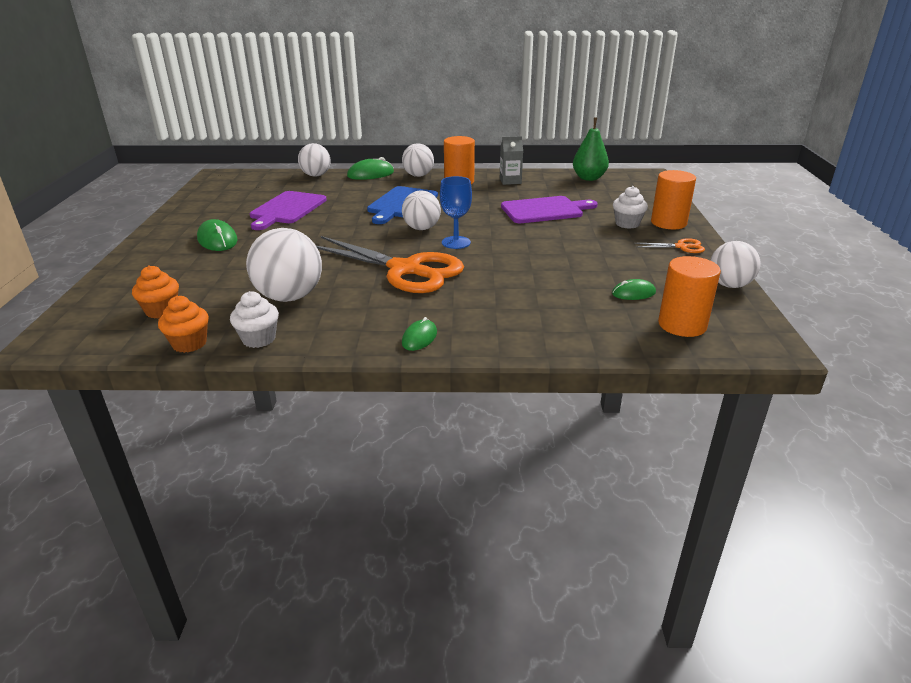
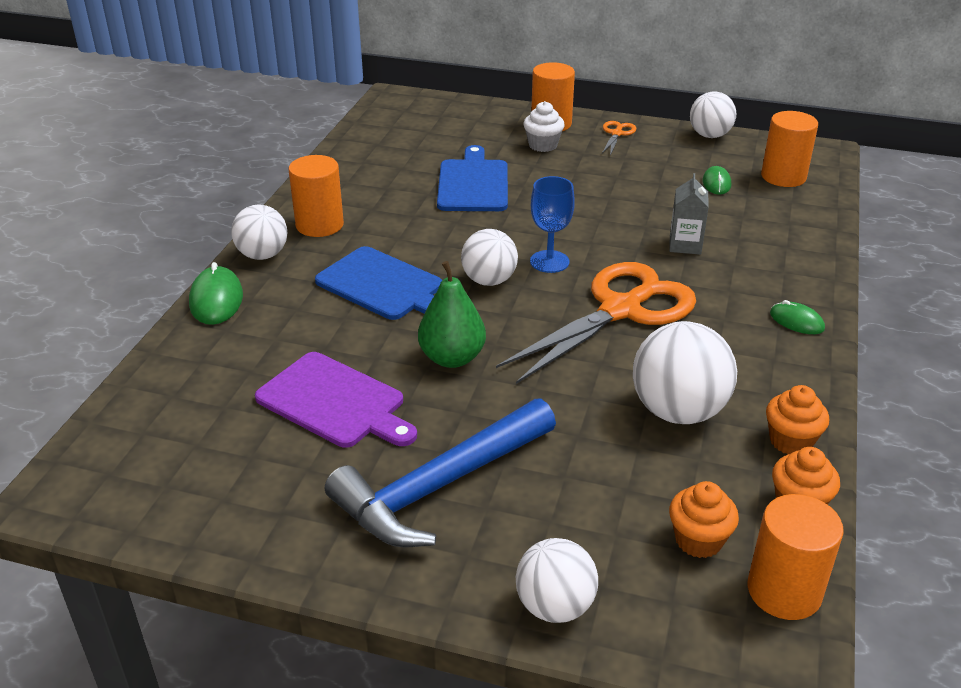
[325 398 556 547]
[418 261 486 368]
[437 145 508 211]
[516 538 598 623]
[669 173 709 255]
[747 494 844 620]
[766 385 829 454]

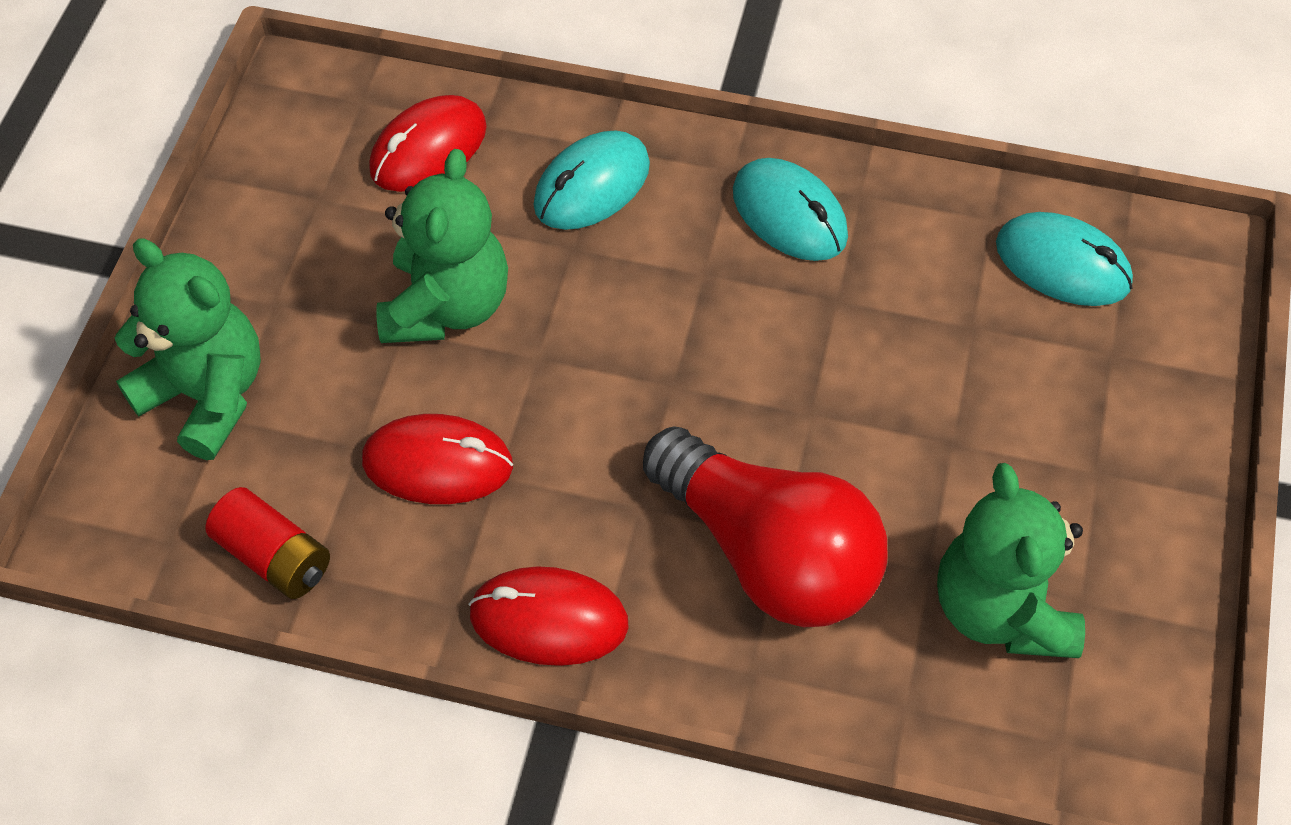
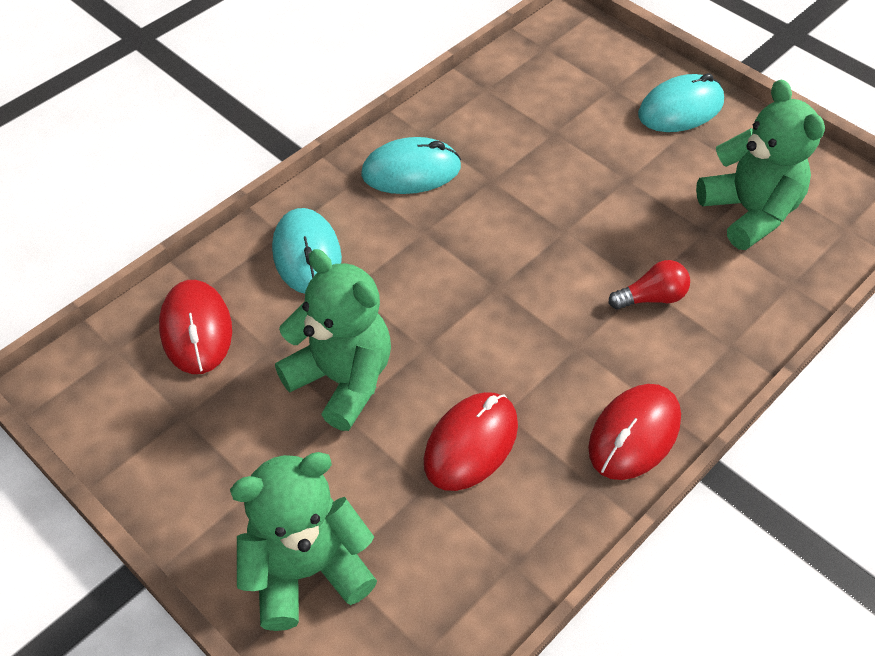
[609 260 690 310]
[638 73 724 132]
[696 80 825 250]
[205 487 330 599] (first image)

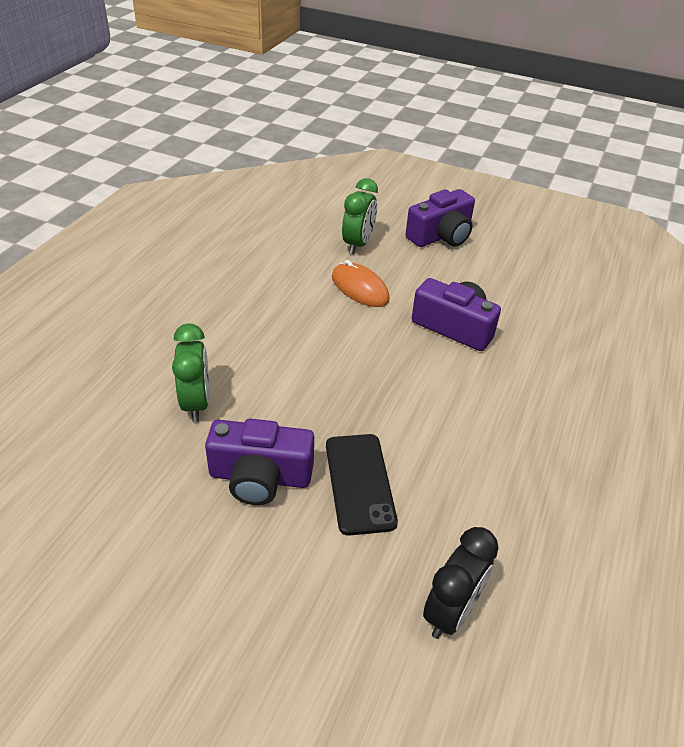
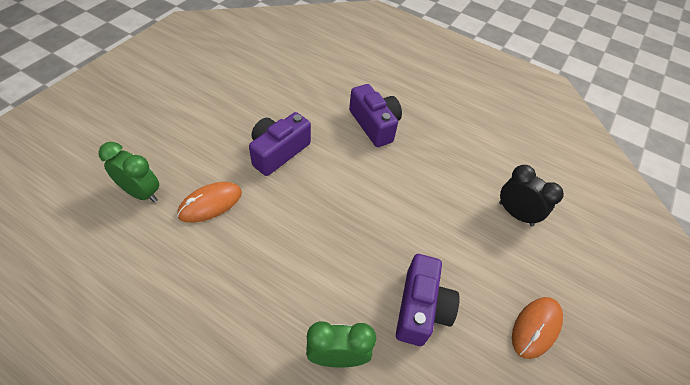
[349 84 402 147]
[512 297 563 359]
[326 434 398 536] (first image)

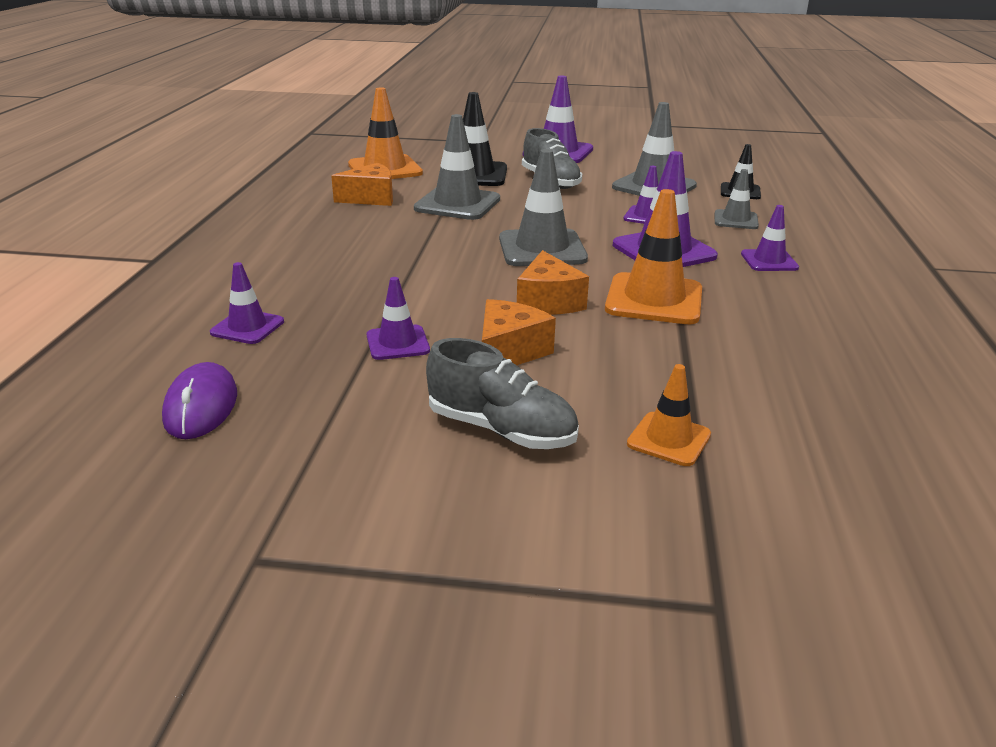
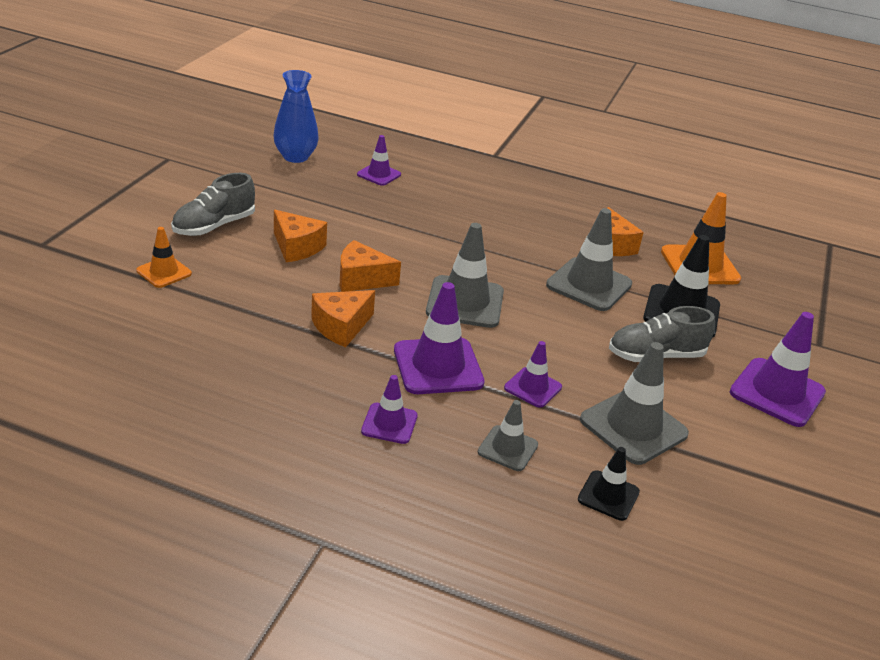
[273 70 319 163]
[311 290 375 347]
[367 277 430 360] (first image)

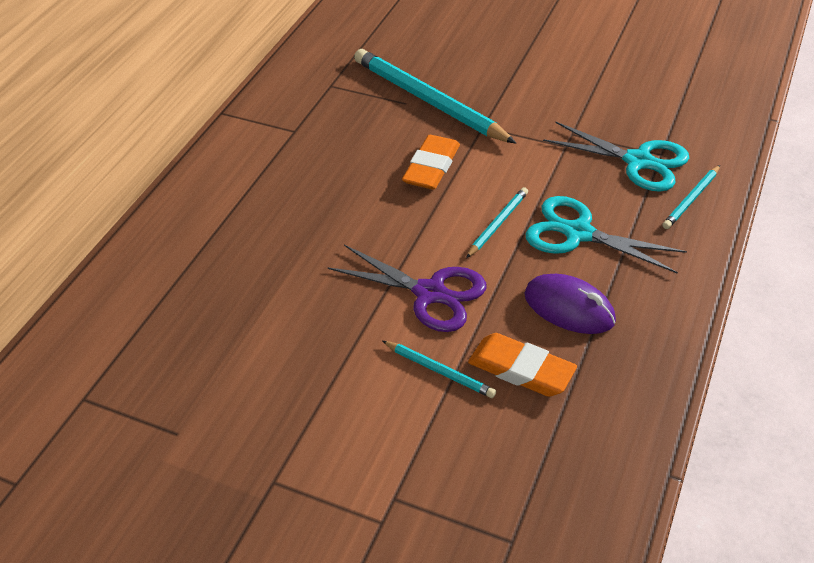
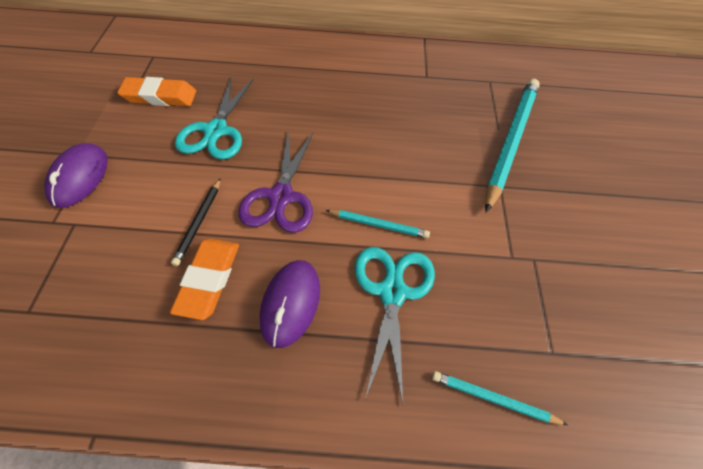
[44 143 108 208]
[117 77 196 106]
[171 178 221 266]
[175 77 254 160]

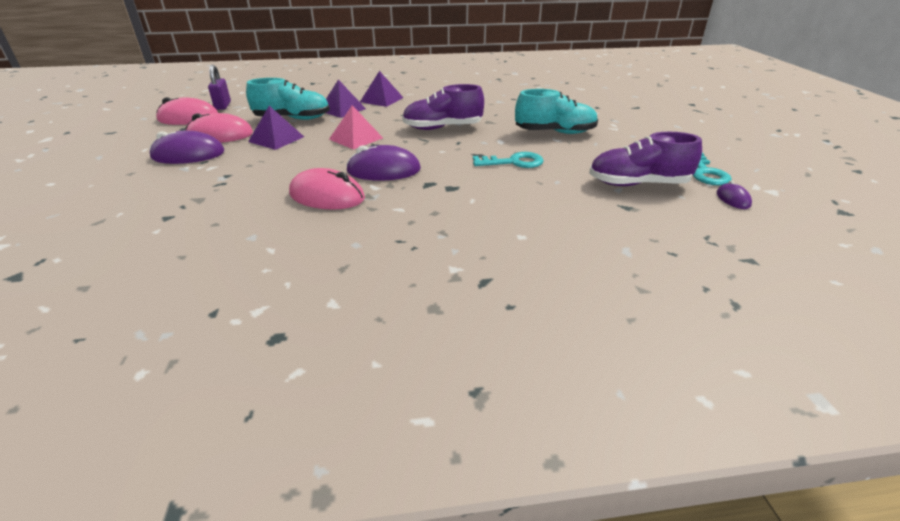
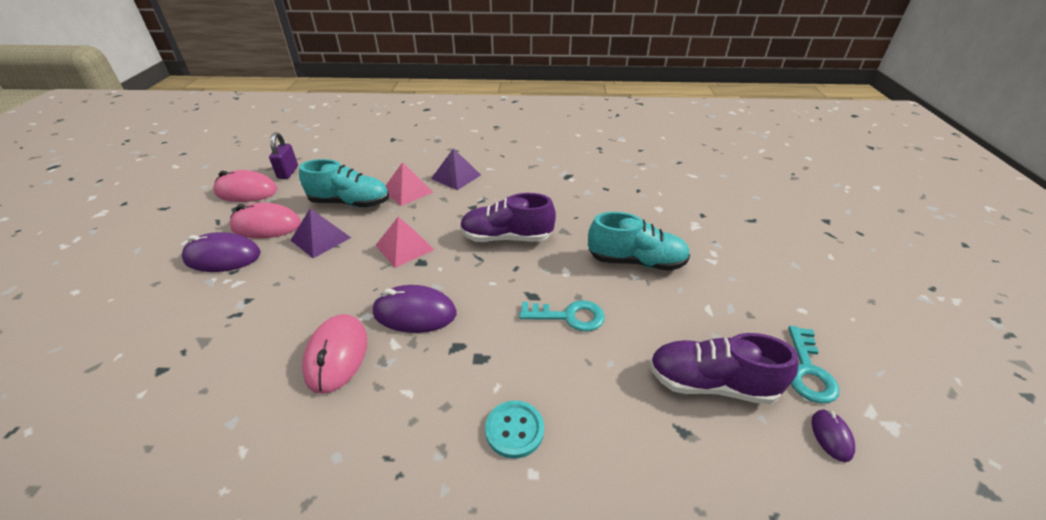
[302 314 367 394]
[386 162 434 206]
[485 401 544 459]

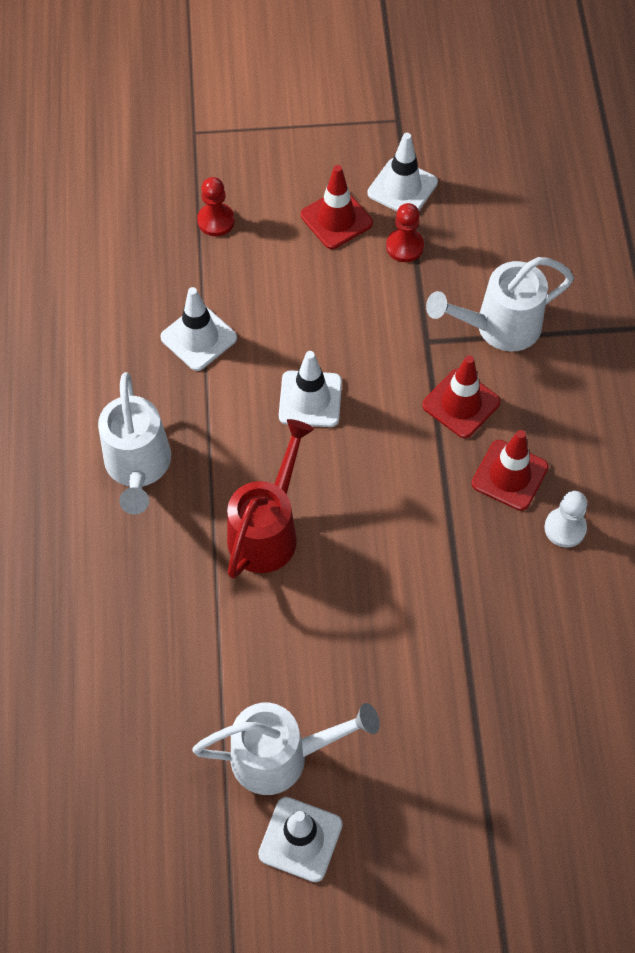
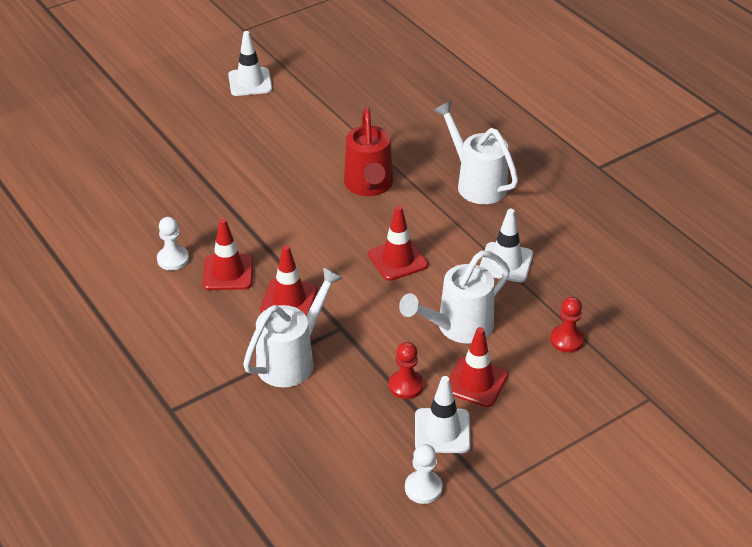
[368 206 428 281]
[399 251 510 343]
[405 444 443 504]

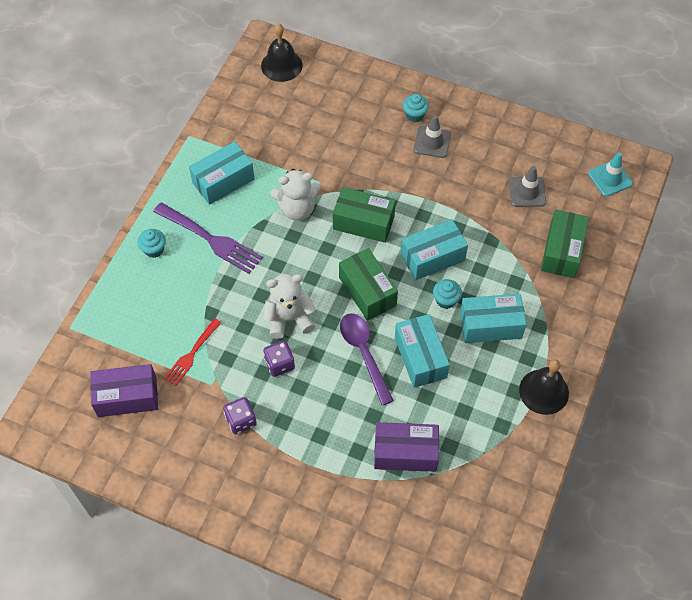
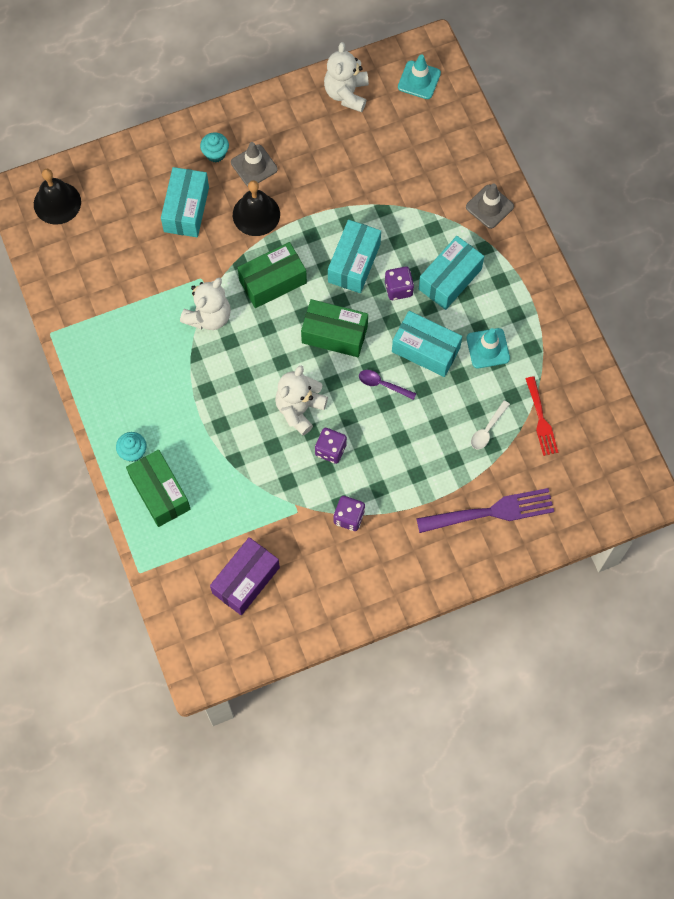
[126 450 191 527]
[161 167 209 237]
[233 180 280 236]
[324 42 369 112]
[359 370 416 400]
[385 267 414 300]
[416 488 554 533]
[466 184 514 229]
[467 328 510 368]
[471 400 510 449]
[525 376 558 456]

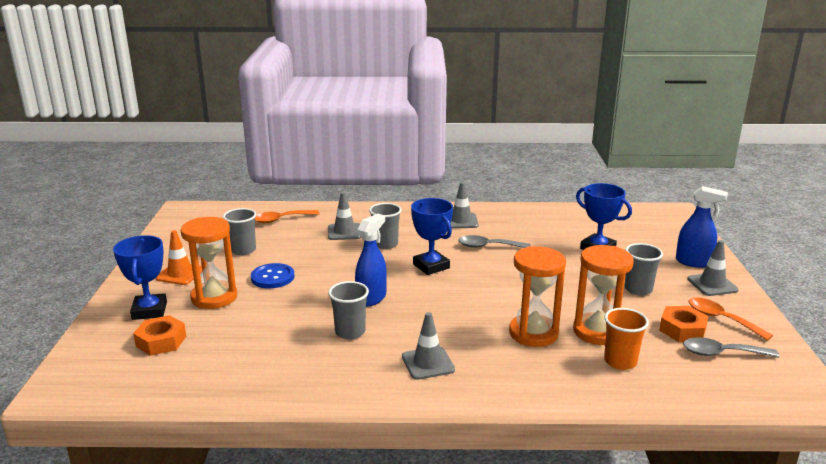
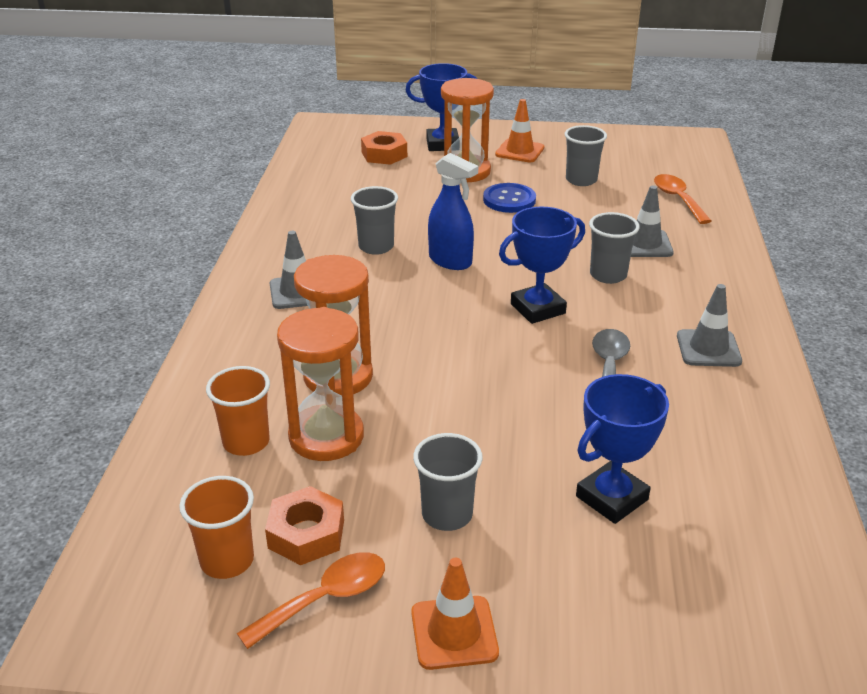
[179 476 254 579]
[411 558 499 670]
[676 186 728 268] (first image)

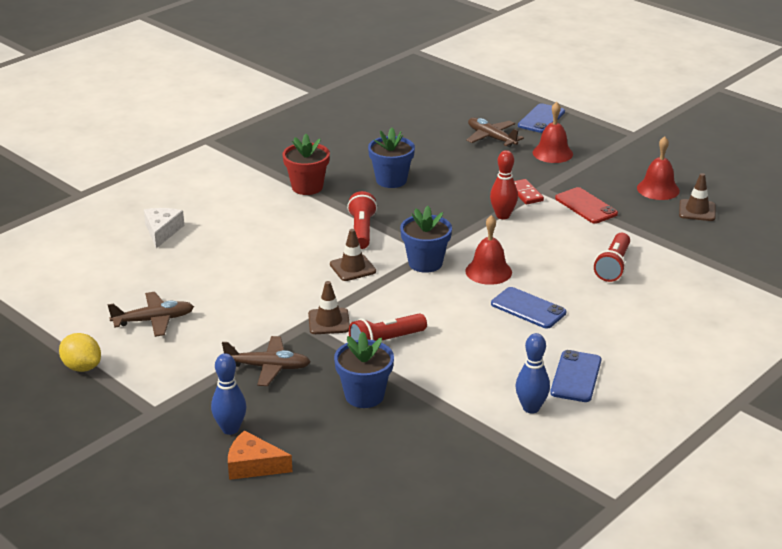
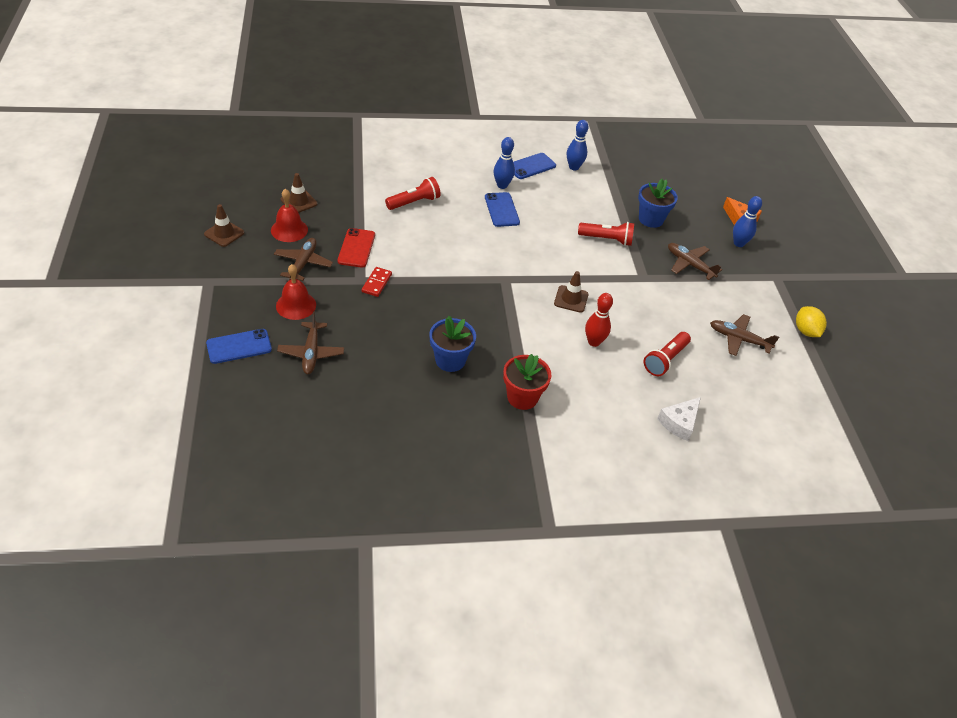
[204 204 244 247]
[274 238 333 281]
[493 137 515 189]
[585 293 613 347]
[644 332 691 376]
[400 206 452 273] (first image)
[465 215 512 285] (first image)

